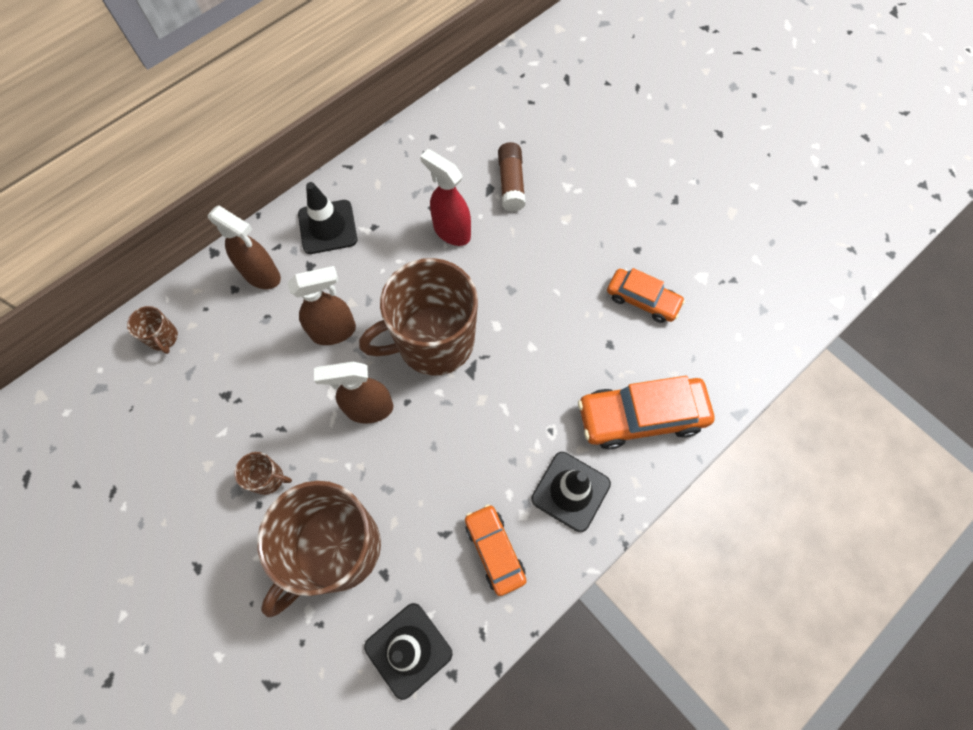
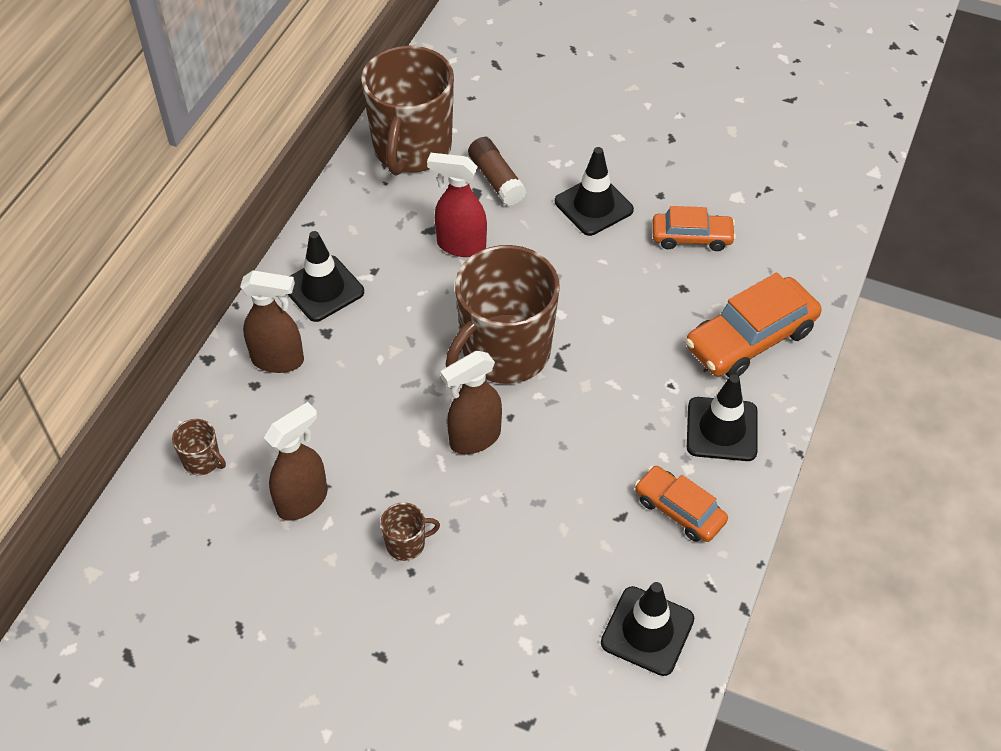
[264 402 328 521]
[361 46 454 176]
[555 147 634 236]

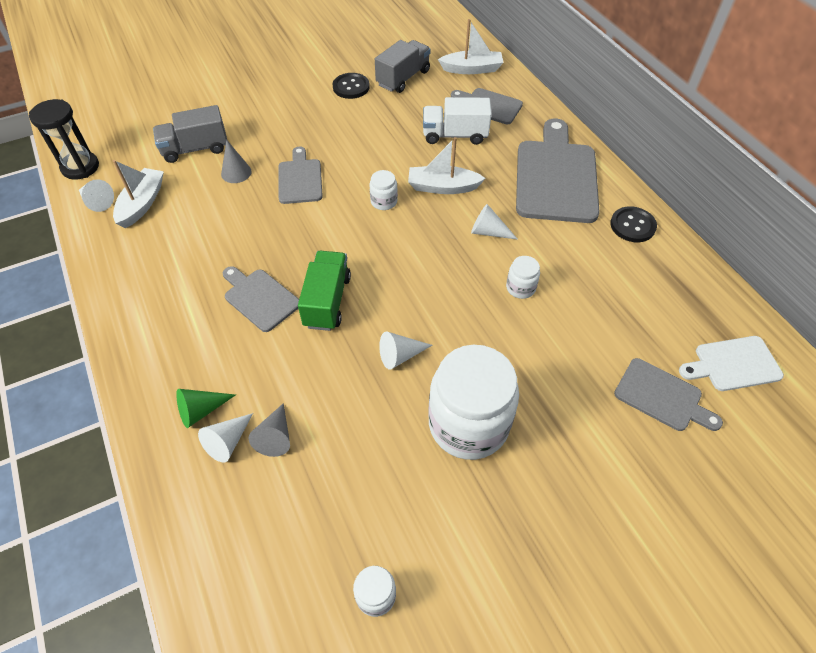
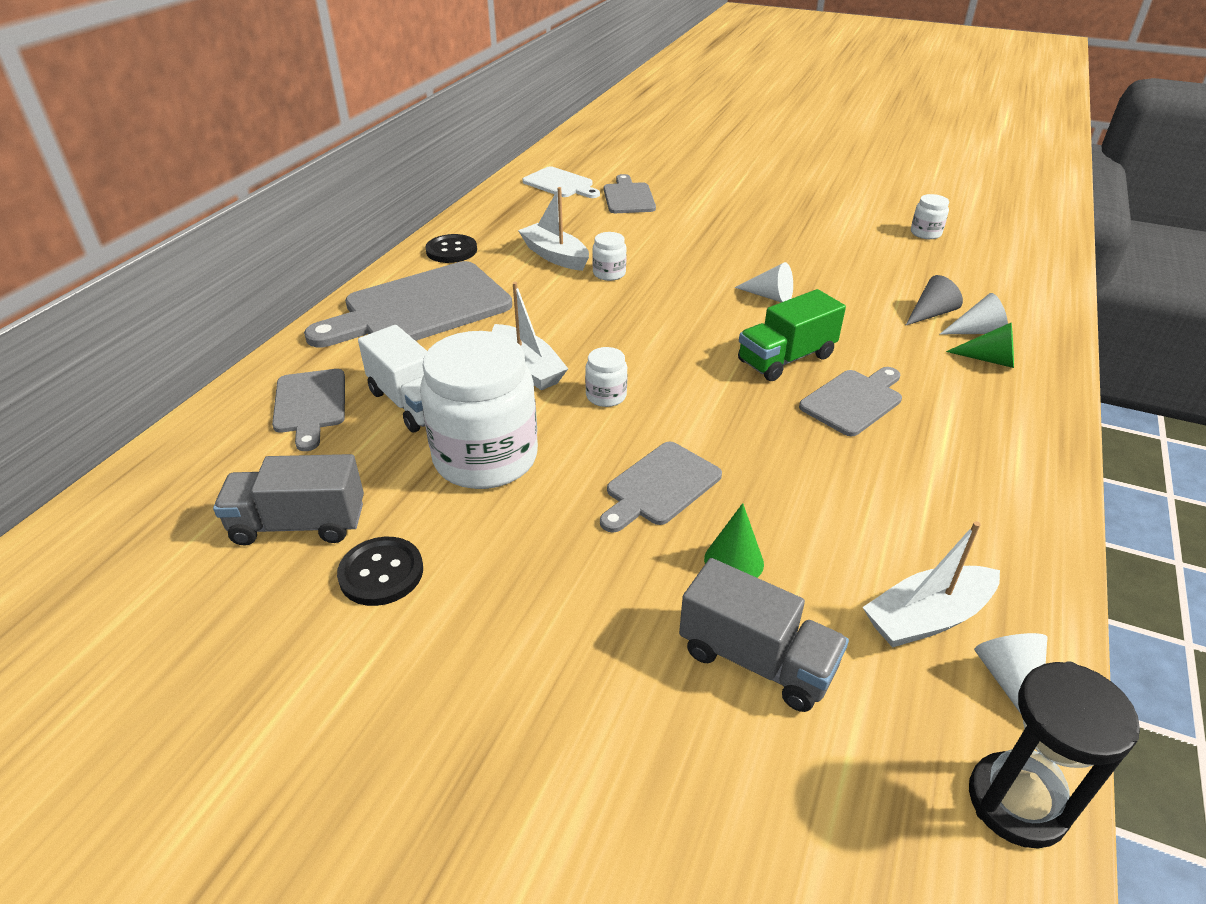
[420 331 538 489]
[518 187 589 271]
[704 503 764 578]
[799 367 902 436]
[471 204 518 240] (first image)

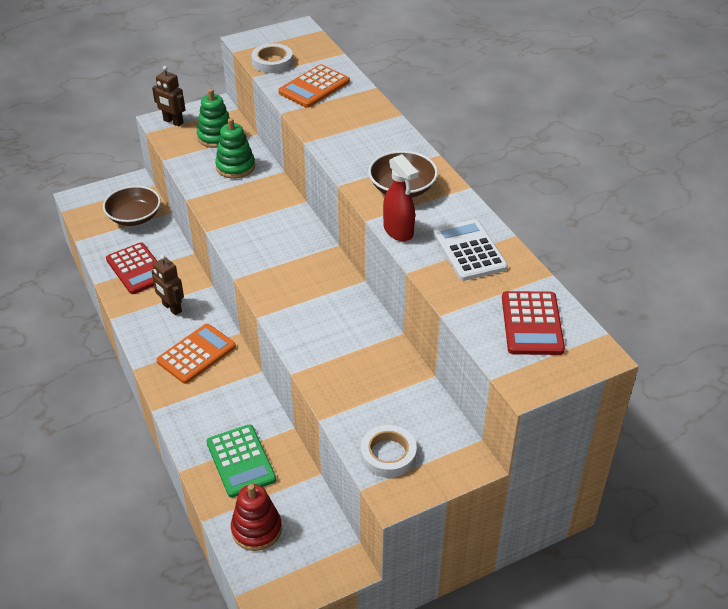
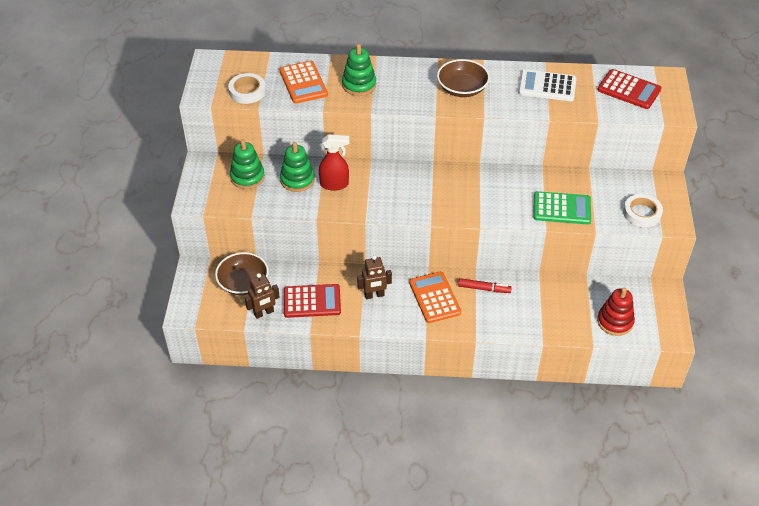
[245 273 280 319]
[319 134 349 191]
[342 44 376 96]
[458 278 512 293]
[533 191 591 224]

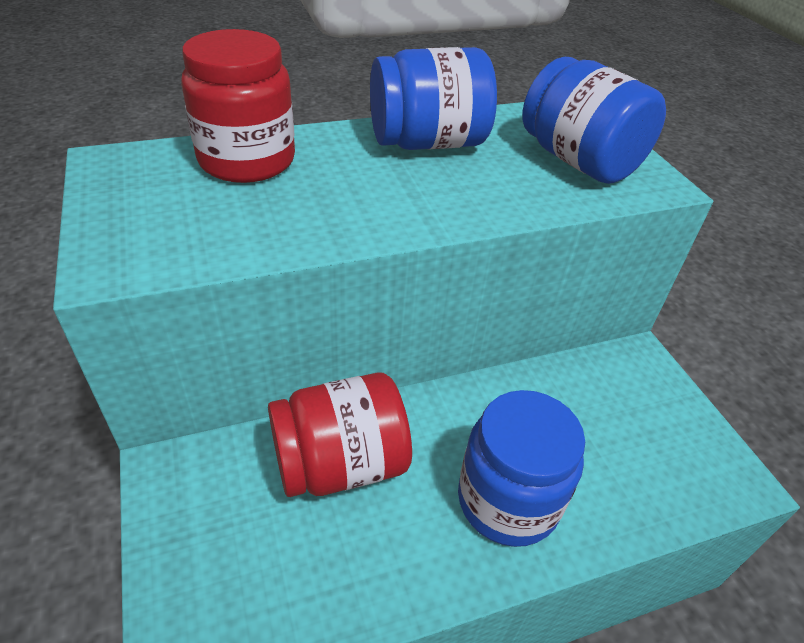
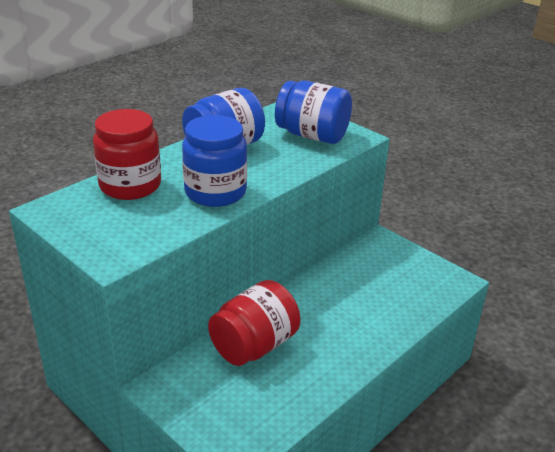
[182 115 247 207]

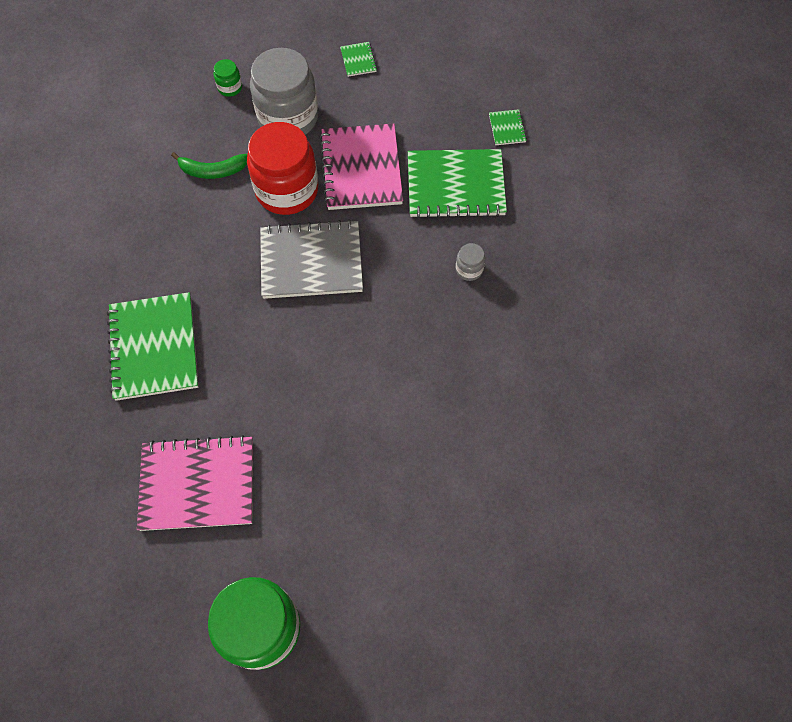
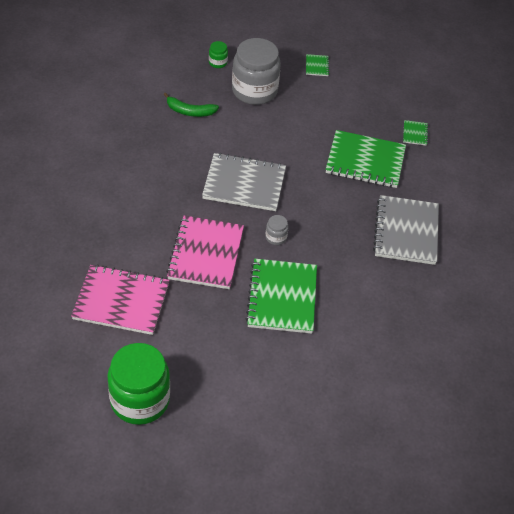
[166 215 244 289]
[246 259 317 334]
[265 215 288 245]
[373 195 439 265]
[247 122 318 215] (first image)

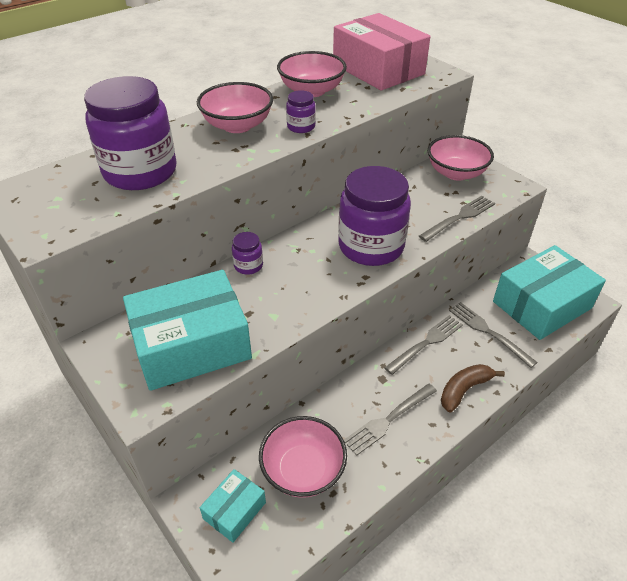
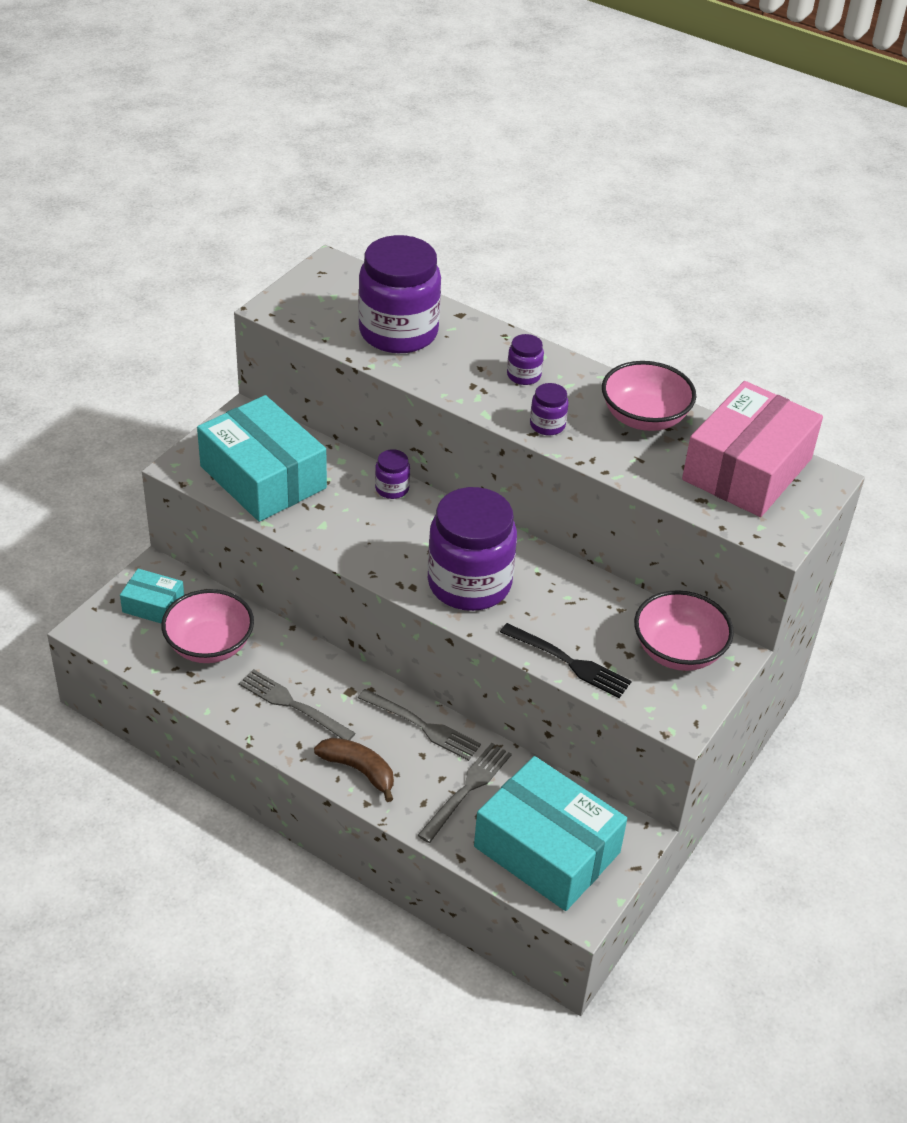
[500 623 632 698]
[507 334 544 385]

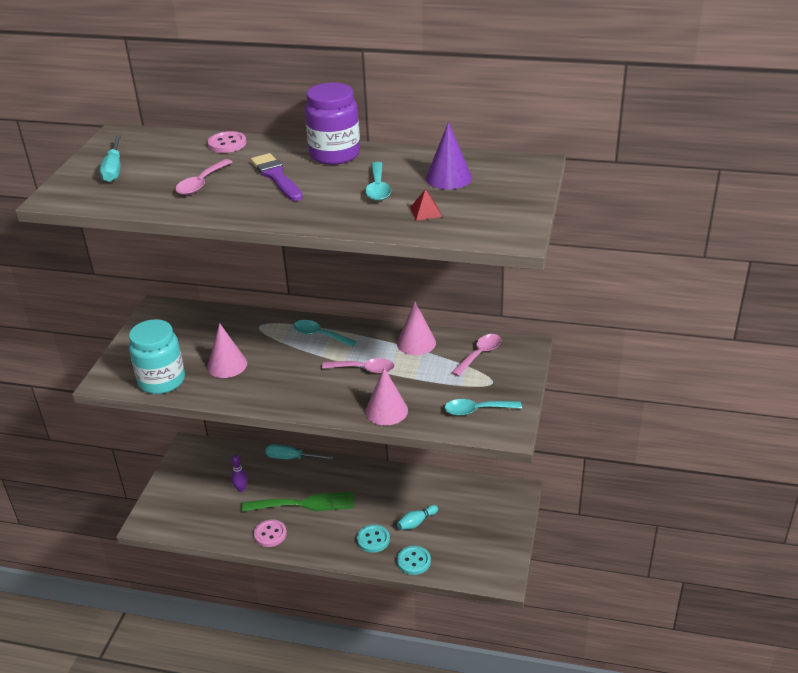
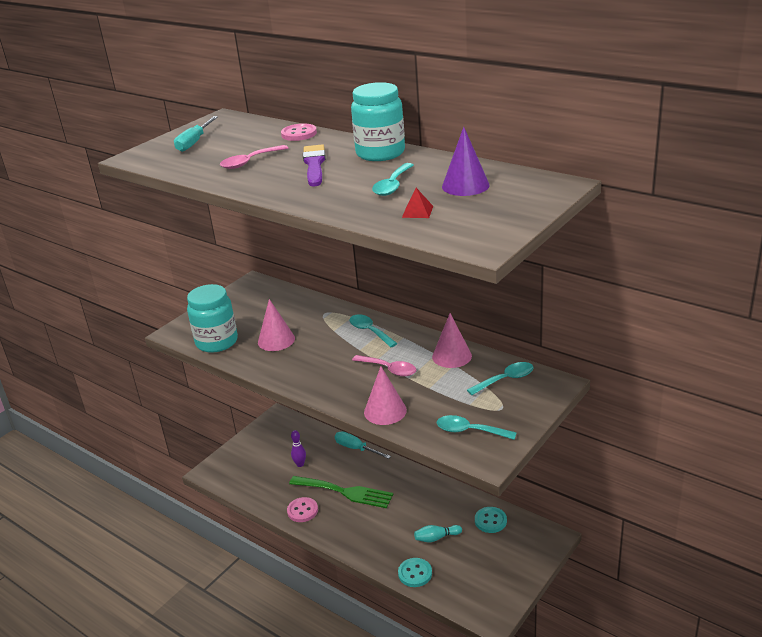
[351 82 405 161]
[467 362 534 395]
[475 507 507 533]

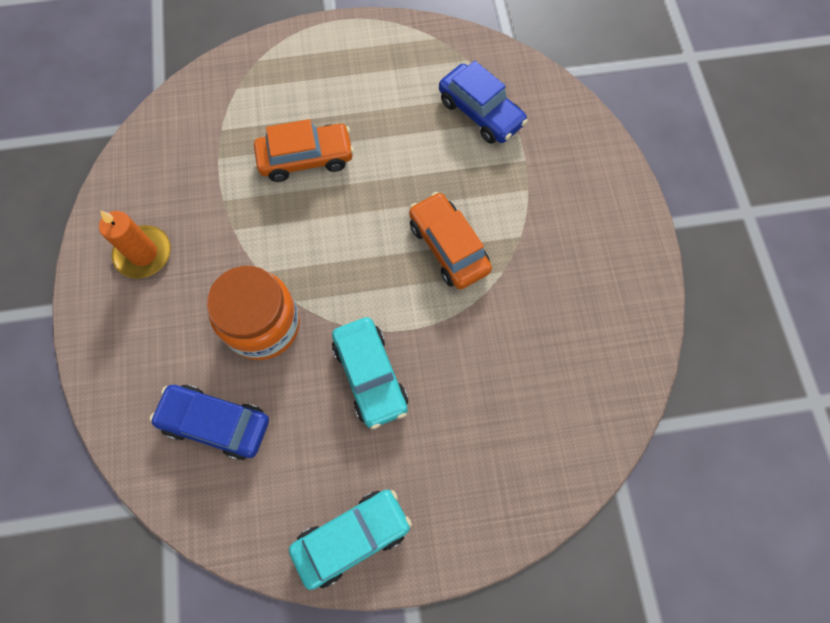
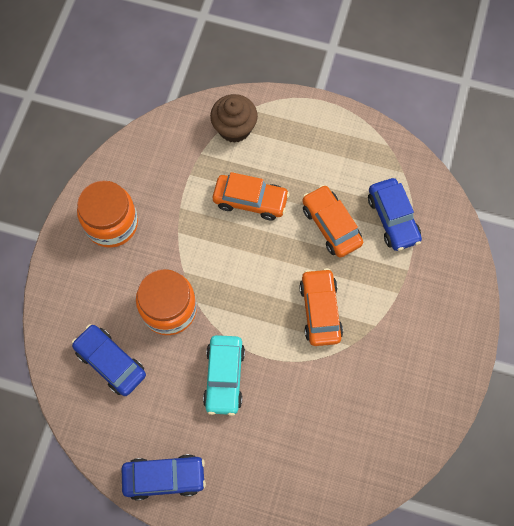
[77 180 138 248]
[122 454 206 500]
[210 94 258 143]
[302 185 363 258]

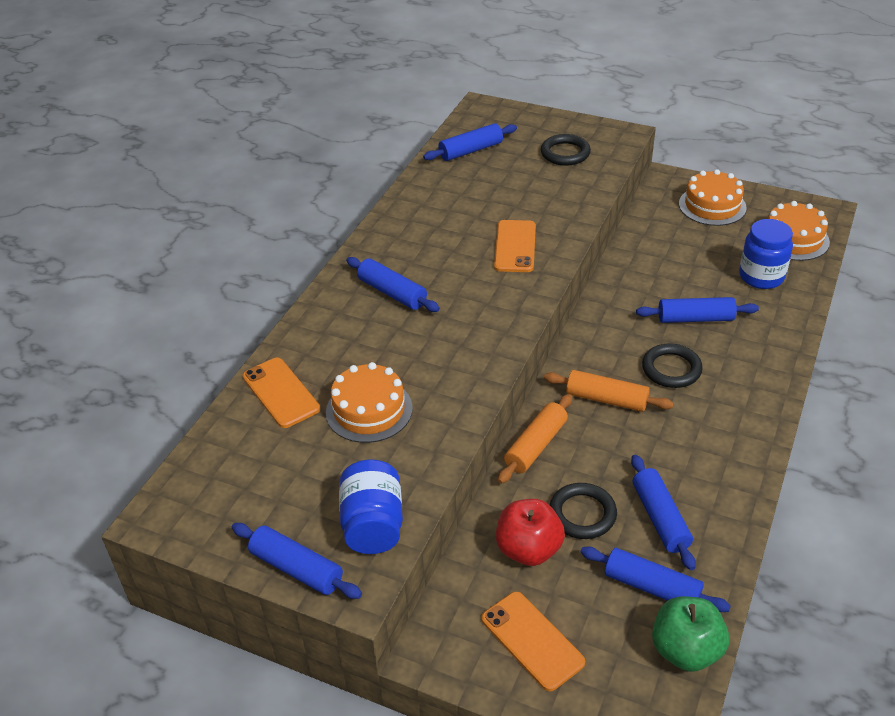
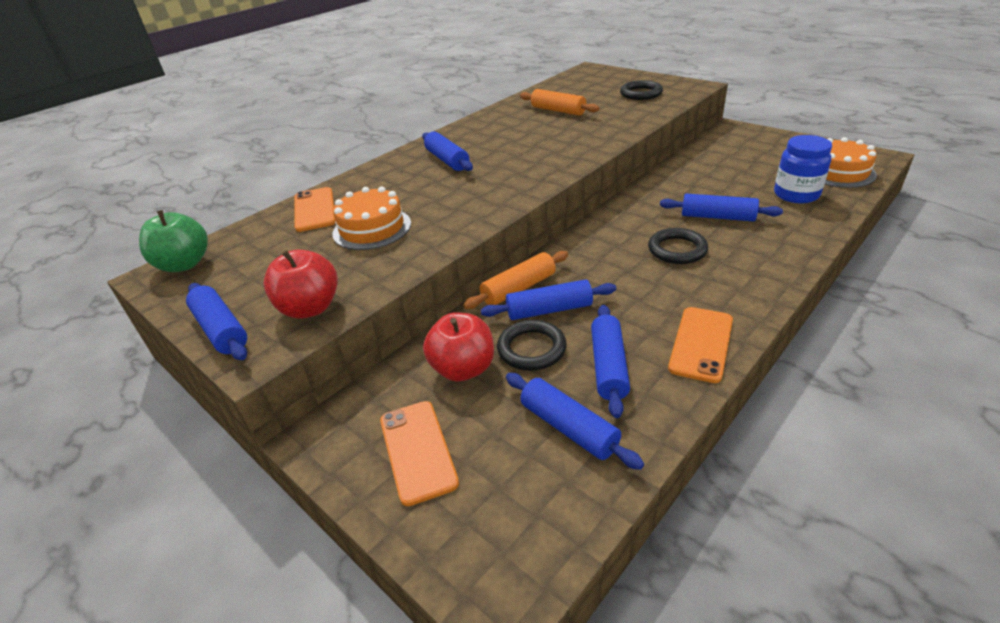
[139 210 208 272]
[263 250 338 319]
[481 279 616 320]
[520 89 599 116]
[668 307 733 383]
[679 169 747 226] (first image)

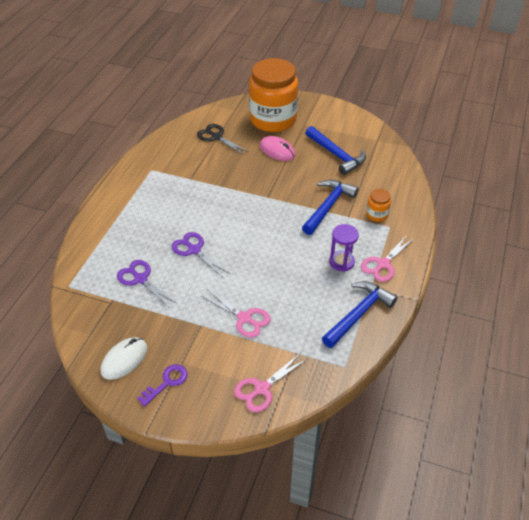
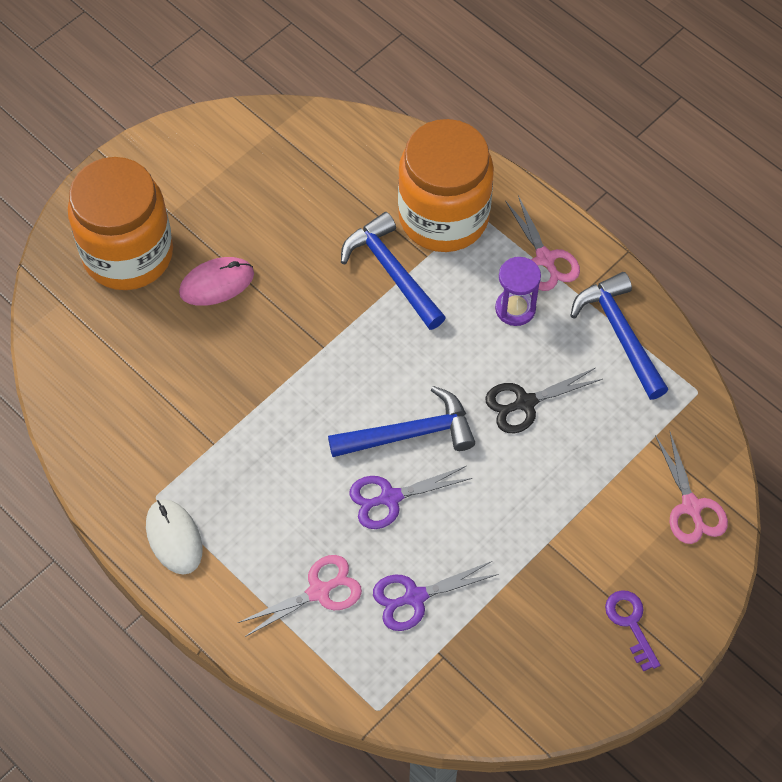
[146 499 203 574]
[238 555 362 637]
[328 386 475 457]
[398 119 494 252]
[485 368 603 433]

